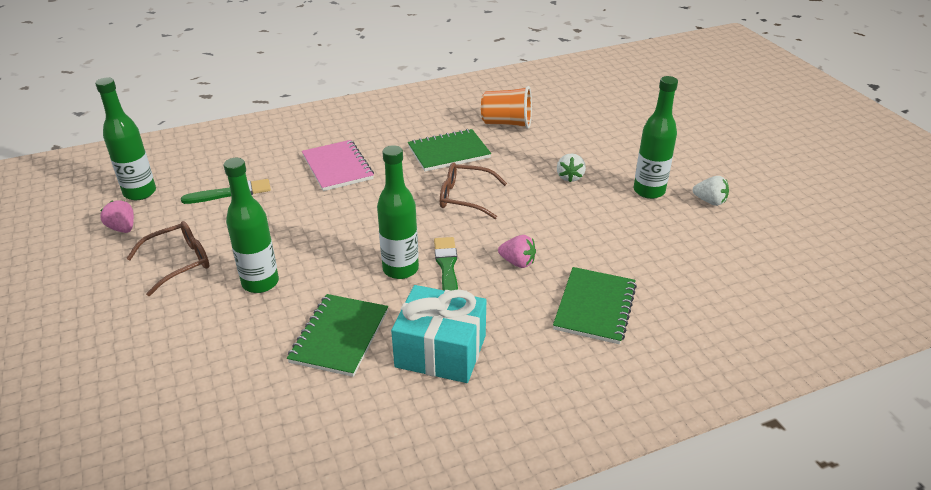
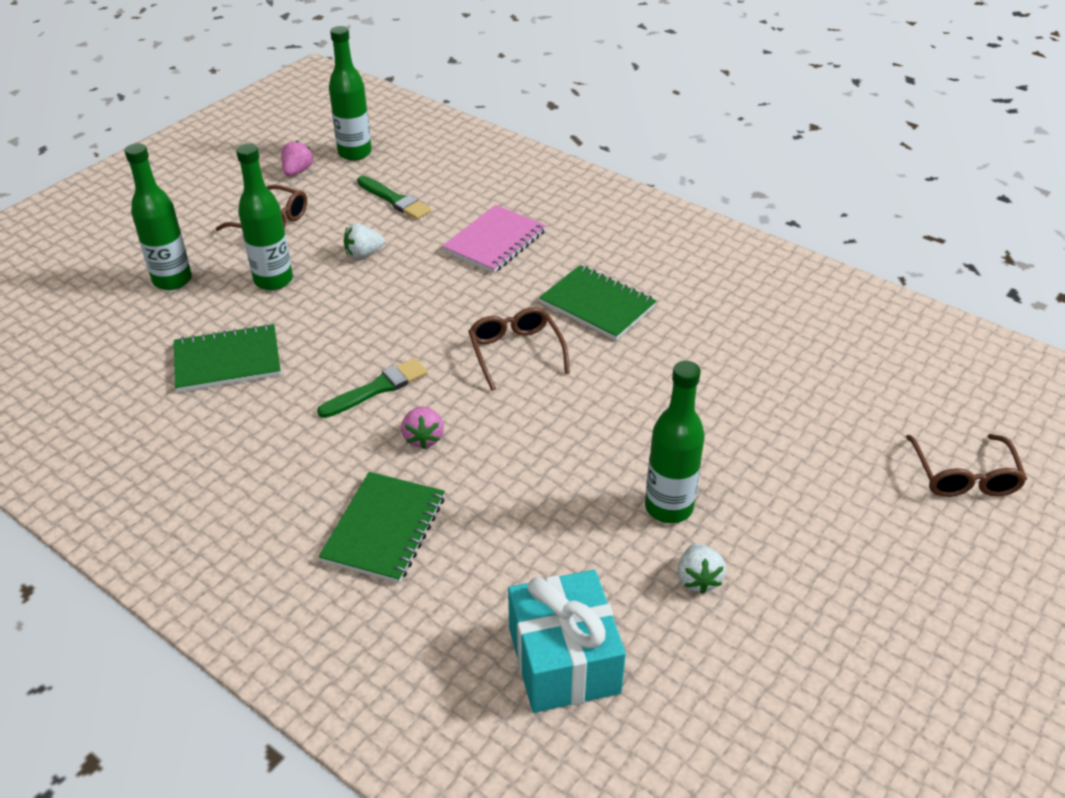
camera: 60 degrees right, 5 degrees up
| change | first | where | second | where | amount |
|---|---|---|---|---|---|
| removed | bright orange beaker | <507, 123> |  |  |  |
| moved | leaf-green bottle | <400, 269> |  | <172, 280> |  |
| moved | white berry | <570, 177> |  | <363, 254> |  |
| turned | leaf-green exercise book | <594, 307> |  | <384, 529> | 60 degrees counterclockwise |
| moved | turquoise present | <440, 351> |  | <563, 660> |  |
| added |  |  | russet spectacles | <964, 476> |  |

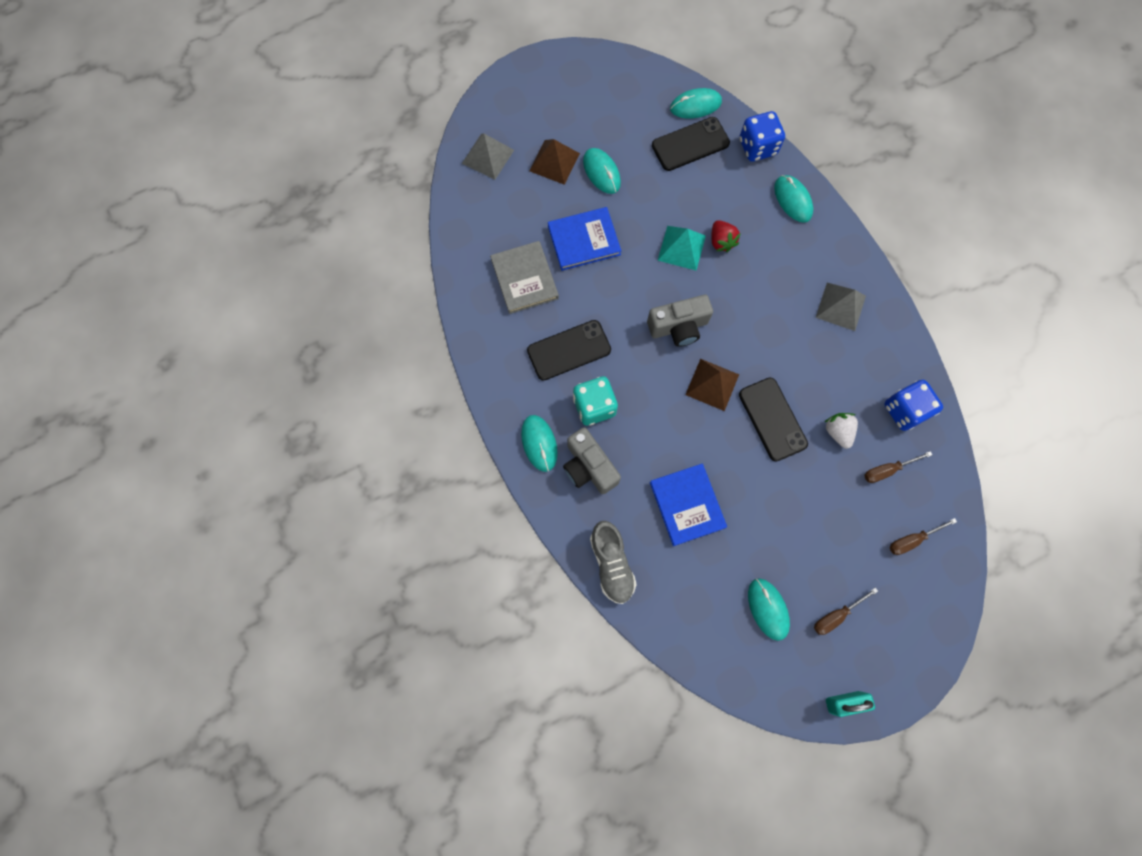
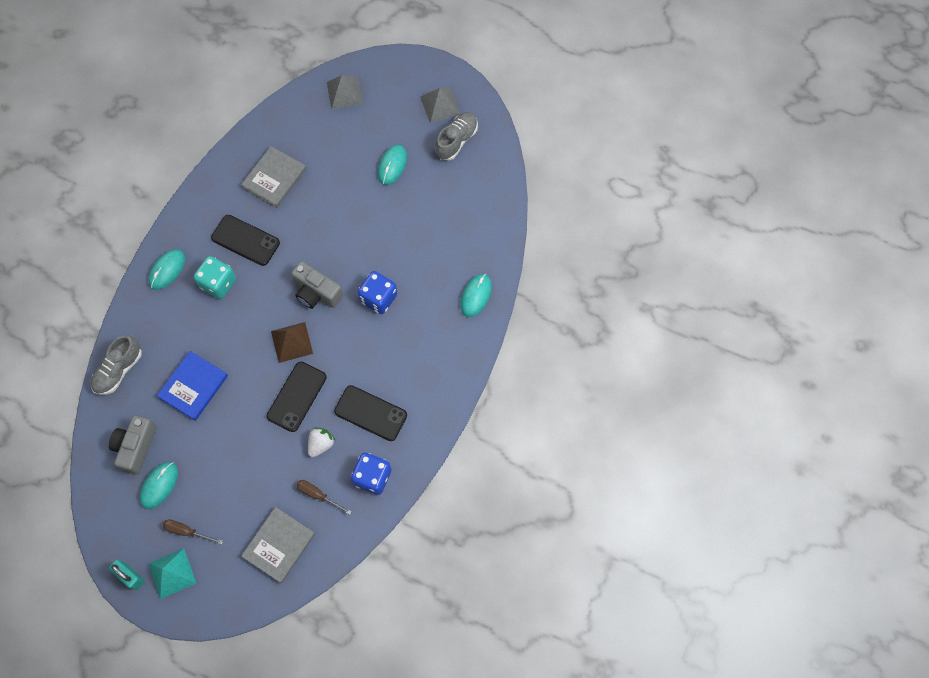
camera: 50 degrees right, 5 degrees down
| change | first | where | second | where | amount |
|---|---|---|---|---|---|
| removed | turquoise computer mouse | <695, 105> |  |  |  |
| moved | cobalt dice | <757, 147> |  | <378, 298> |  |
| moved | jet-black phone | <690, 144> |  | <370, 413> |  |
| removed | russet solid pyramid | <554, 162> |  |  |  |
| removed | cobalt hardcover | <584, 240> |  |  |  |
| removed | red berry | <721, 241> |  |  |  |
| moved | turquoise solid pyramid | <681, 247> |  | <172, 573> |  |
| moved | grey solid pyramid | <840, 306> |  | <440, 105> |  |
| moved | grey camera | <589, 467> |  | <136, 447> |  |
| replaced | russet screwdriver | <912, 540> | grey hardcover | <279, 545> |  |
| added |  |  | grey lace-up shoe | <456, 141> |  |

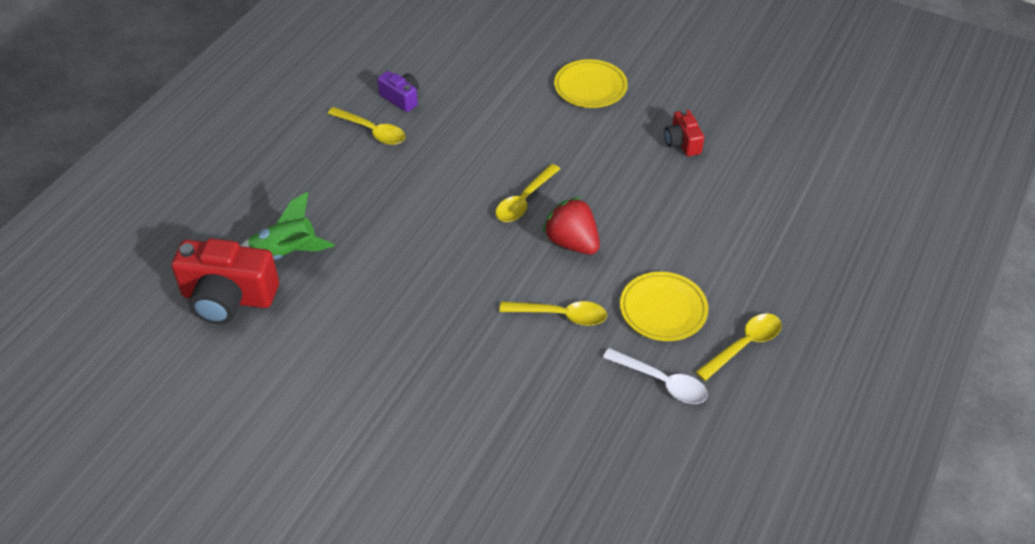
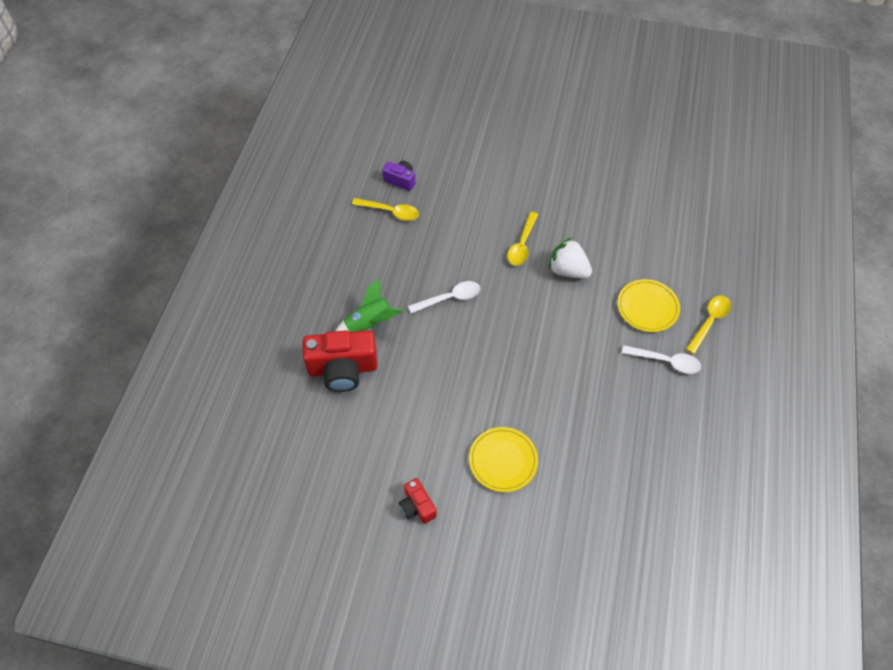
camera: 15 degrees left, 10 degrees up
| change | first | where | second | where | amount |
|---|---|---|---|---|---|
| moved | golden dinner plate | <590, 87> |  | <503, 460> |  |
| moved | red camera | <682, 142> |  | <417, 506> |  |
| recoloured | red berry | <572, 243> | white berry | <568, 270> |  |
| removed | golden tablespoon | <560, 315> |  |  |  |
| added |  |  | white tablespoon | <449, 298> |  |

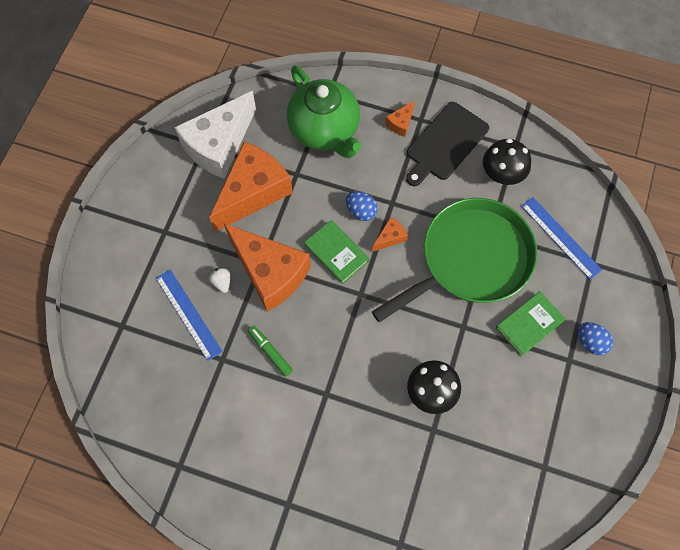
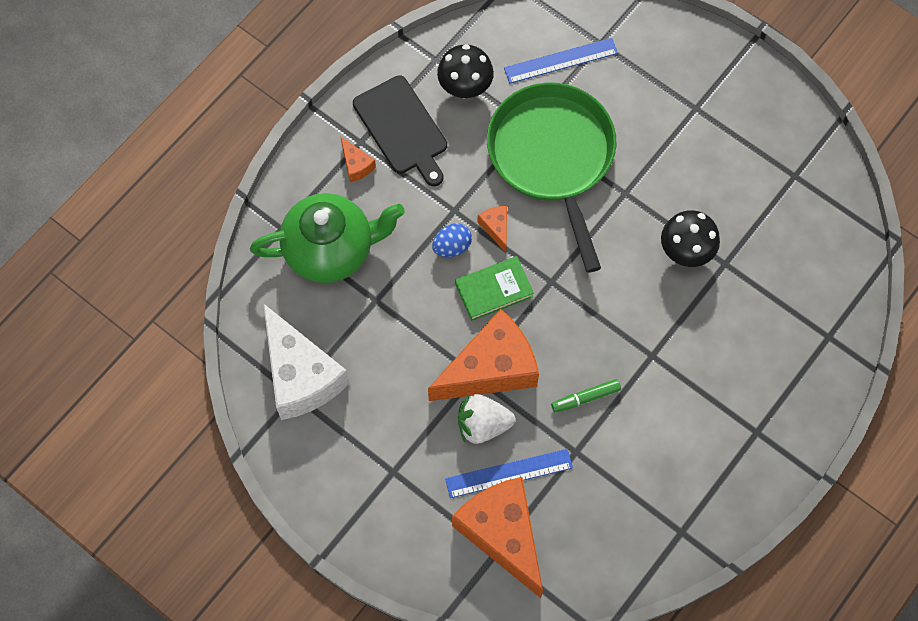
camera: 70 degrees left, 0 degrees up
| change | first | where | second | where | amount |
|---|---|---|---|---|---|
| moved | bright orange piece of cheese | <253, 192> |  | <502, 534> |  |
| resized | white berry | <222, 282> |  | <483, 425> | x1.84 |
| removed | leaf-green hardcover | <529, 324> |  |  |  |
| removed | cobalt egg | <590, 342> |  |  |  |

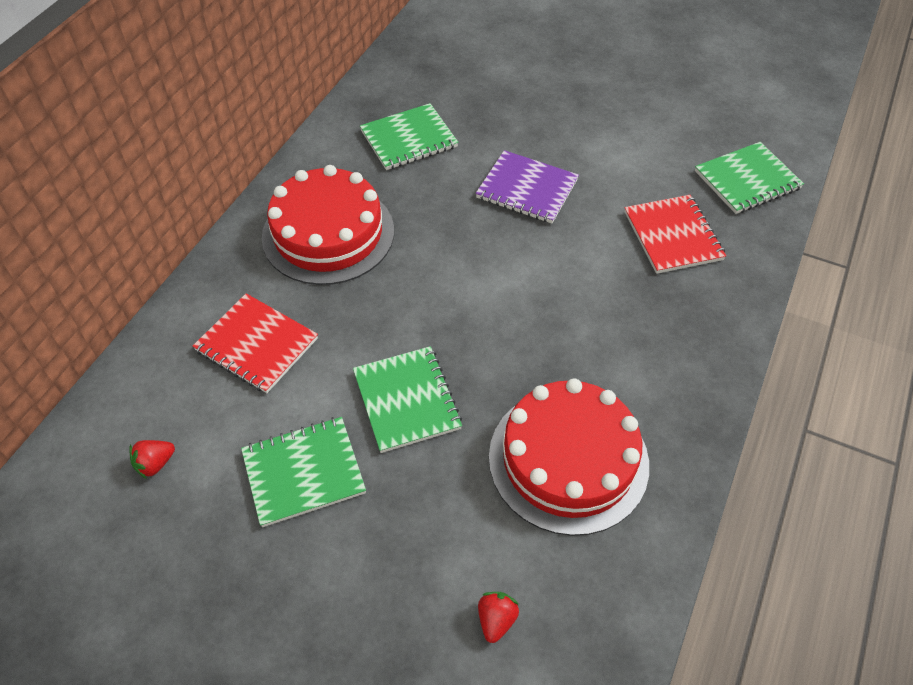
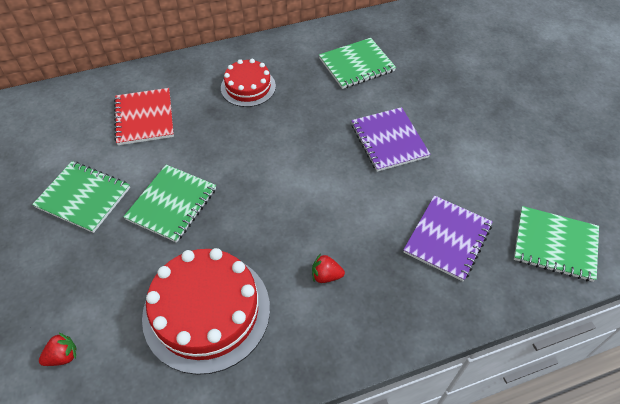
camera: 45 degrees right, 0 degrees up
| change | first | where | second | where | amount |
|---|---|---|---|---|---|
| turned | leaf-green exercise book | <409, 139> |  | <356, 65> | 45 degrees counterclockwise |
| resized | red layer cake | <328, 233> |  | <248, 87> | x0.58 |
| recoloured | red exercise book | <673, 236> | violet exercise book | <447, 239> |  |
| moved | red berry | <155, 464> |  | <326, 275> |  |

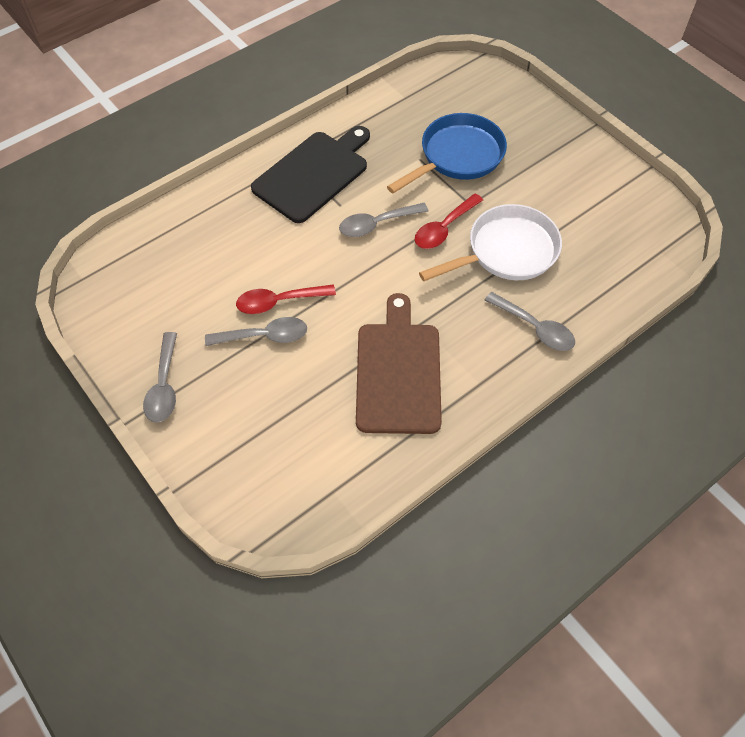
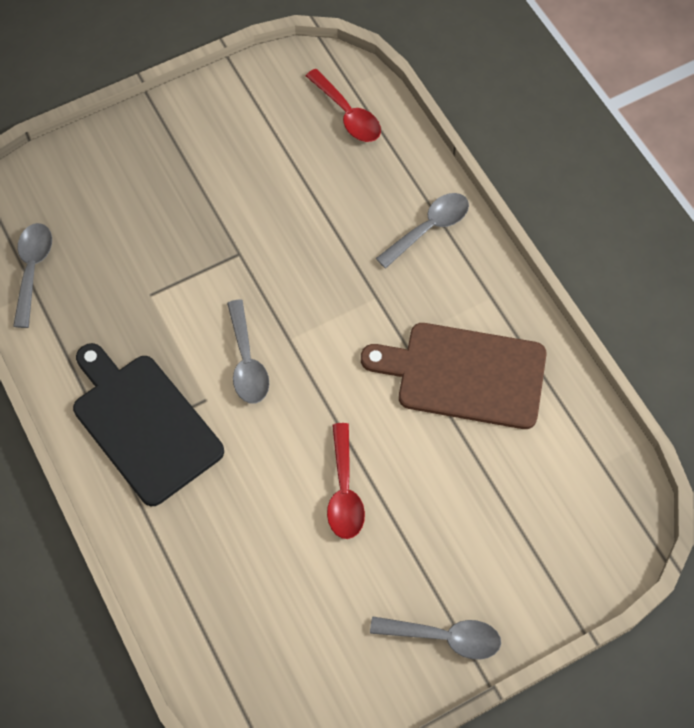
camera: 80 degrees left, 5 degrees up
| change | first | where | second | where | amount |
|---|---|---|---|---|---|
| removed | cobalt skillet | <457, 156> |  |  |  |
| moved | red tablespoon | <444, 228> |  | <347, 114> |  |
| removed | white skillet | <507, 251> |  |  |  |
| moved | grey tablespoon | <264, 336> |  | <32, 269> |  |

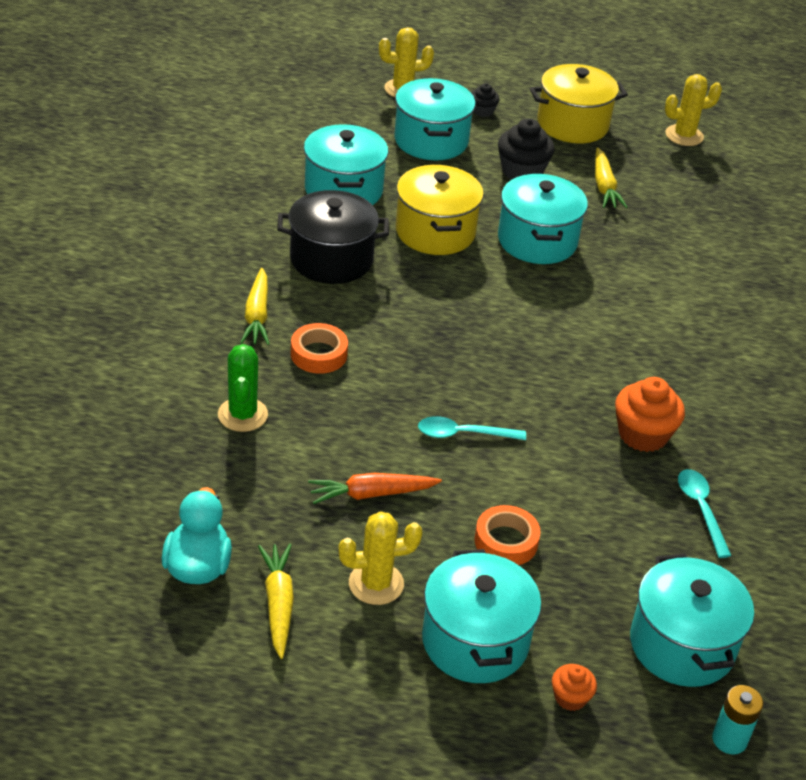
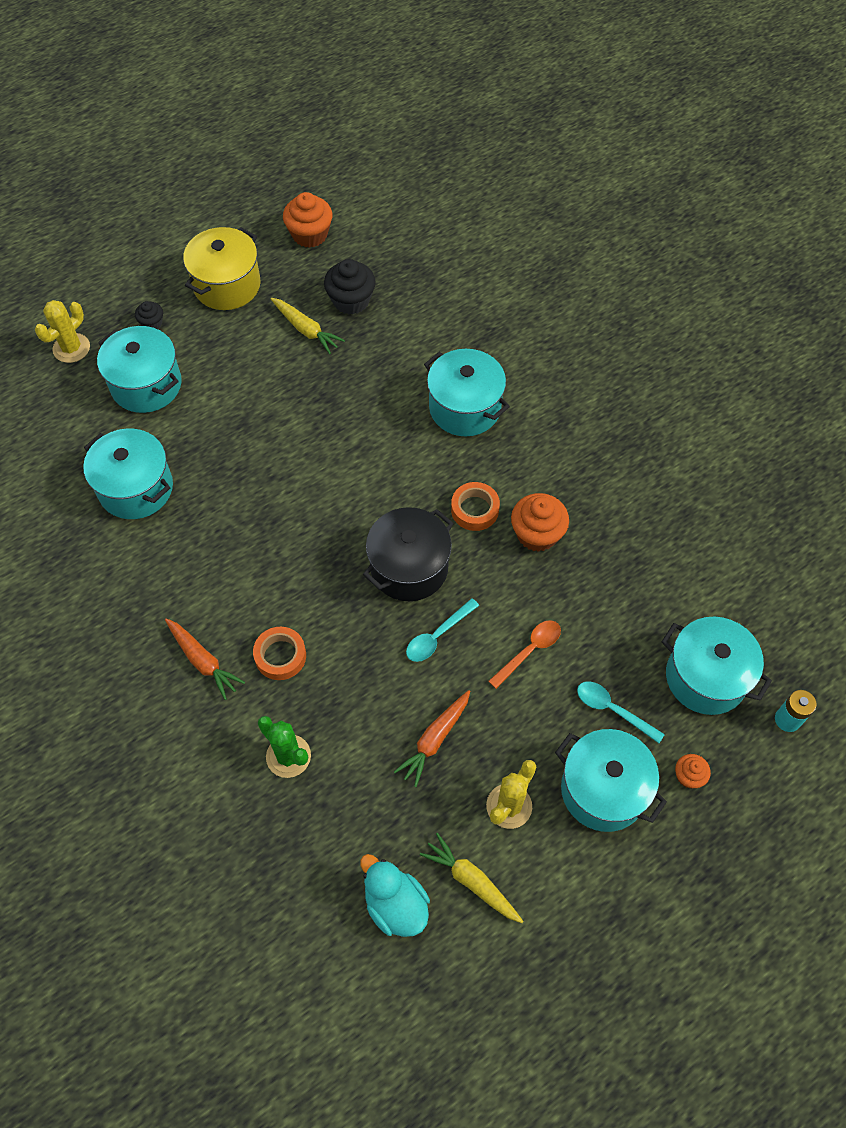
camera: 40 degrees left, 20 degrees up
| change | first | where | second | where | amount |
|---|---|---|---|---|---|
| replaced | golden prickly plant | <684, 135> | bright orange fairy cake | <310, 234> |  |
| moved | jet-black fairy cake | <522, 171> |  | <351, 300> |  |
| removed | golden stockpot | <435, 232> |  |  |  |
| moved | turquoise stockpot | <537, 241> |  | <465, 408> |  |
| moved | jet-black stockpot | <331, 259> |  | <409, 568> |  |
| recoloured | golden toy carrot | <257, 315> | bright orange toy carrot | <203, 661> |  |
| moved | turquoise tablespoon | <701, 509> |  | <613, 710> |  |
| moved | bright orange tape | <506, 541> |  | <475, 510> |  |
| added |  |  | bright orange tablespoon | <529, 651> |  |

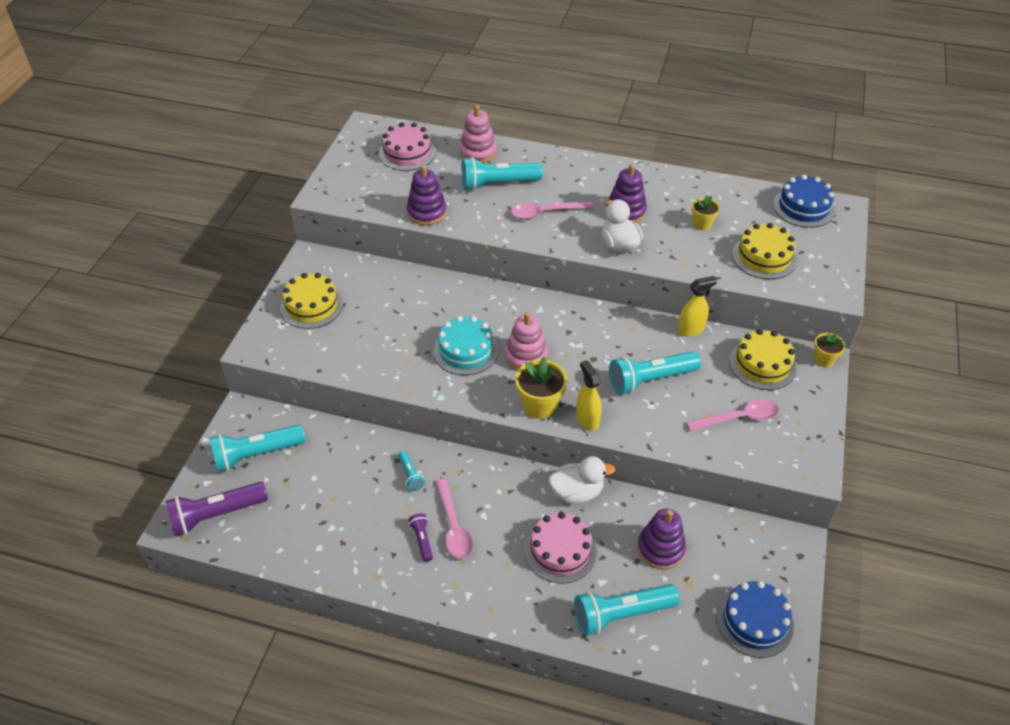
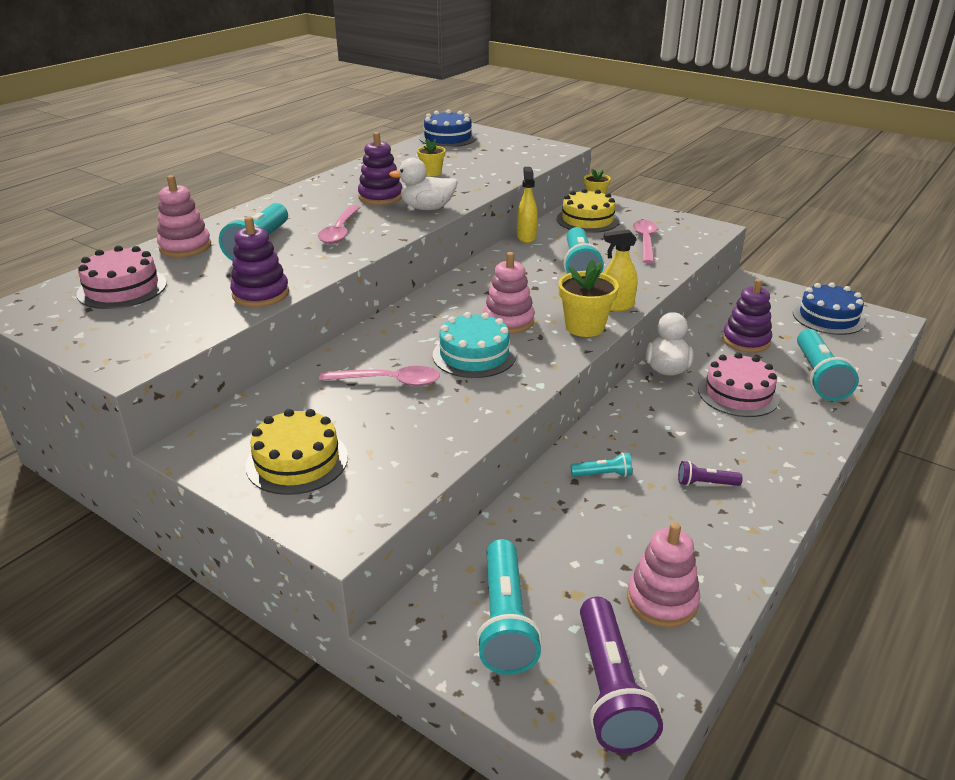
camera: 70 degrees left, 15 degrees down
| change | first | where | second | where | amount |
|---|---|---|---|---|---|
| removed | golden layer cake | <764, 257> |  |  |  |
| moved | rose-pink tablespoon | <453, 527> |  | <389, 381> |  |
| added |  |  | rose-pink stacking rings | <662, 600> |  |

